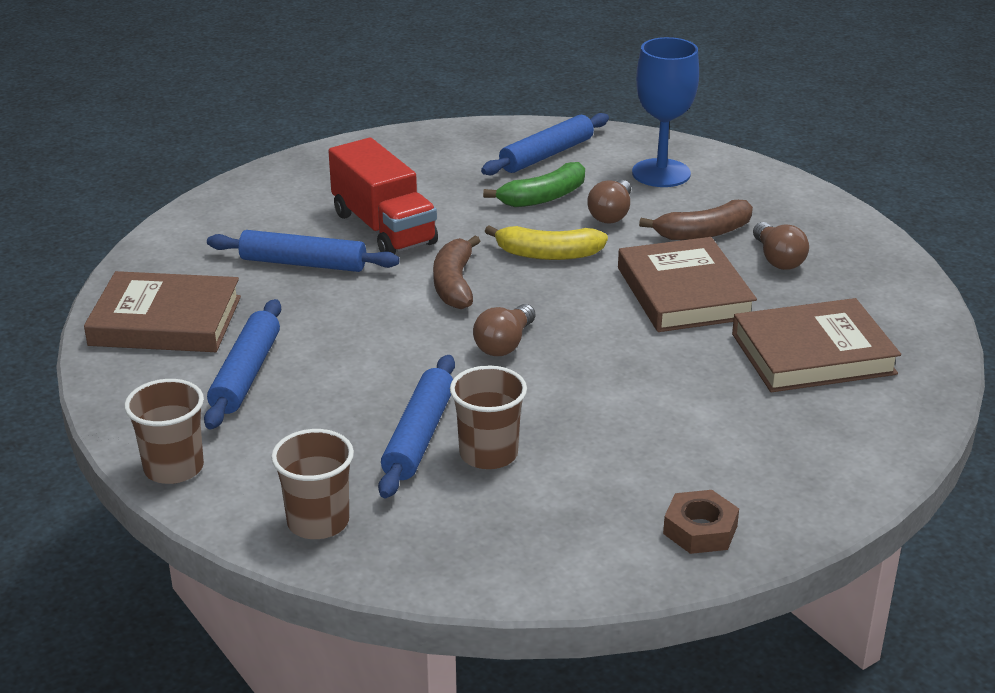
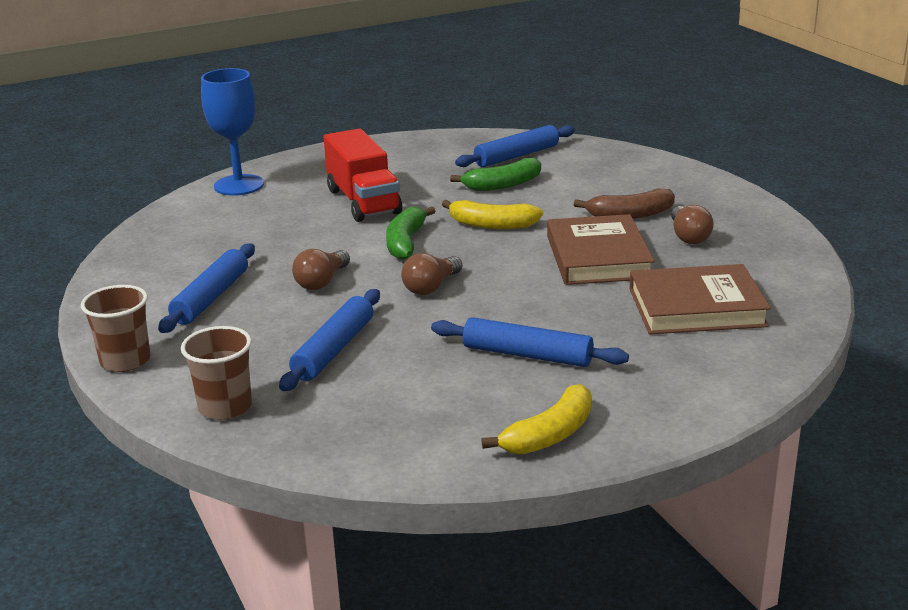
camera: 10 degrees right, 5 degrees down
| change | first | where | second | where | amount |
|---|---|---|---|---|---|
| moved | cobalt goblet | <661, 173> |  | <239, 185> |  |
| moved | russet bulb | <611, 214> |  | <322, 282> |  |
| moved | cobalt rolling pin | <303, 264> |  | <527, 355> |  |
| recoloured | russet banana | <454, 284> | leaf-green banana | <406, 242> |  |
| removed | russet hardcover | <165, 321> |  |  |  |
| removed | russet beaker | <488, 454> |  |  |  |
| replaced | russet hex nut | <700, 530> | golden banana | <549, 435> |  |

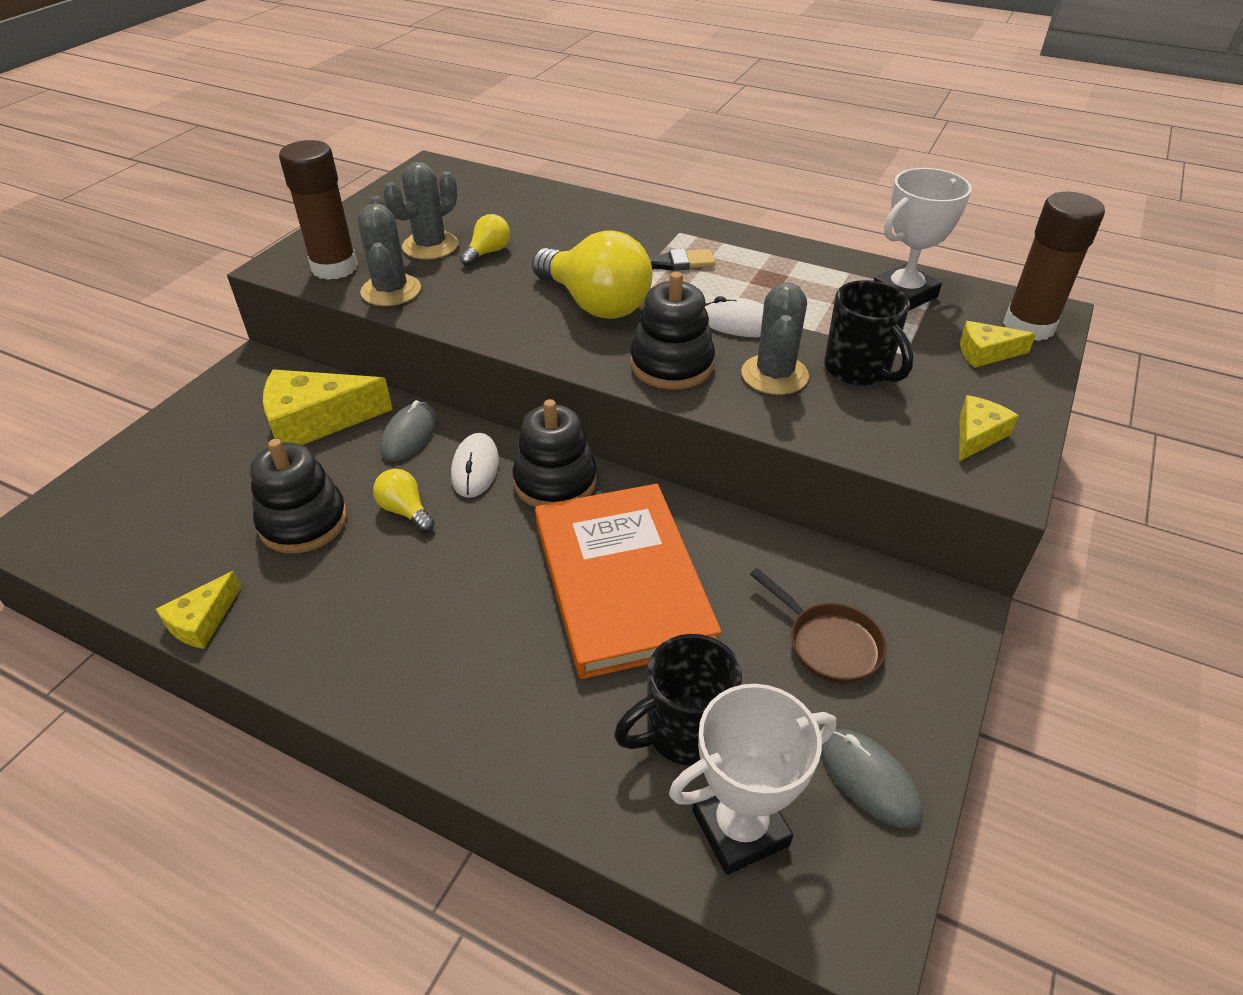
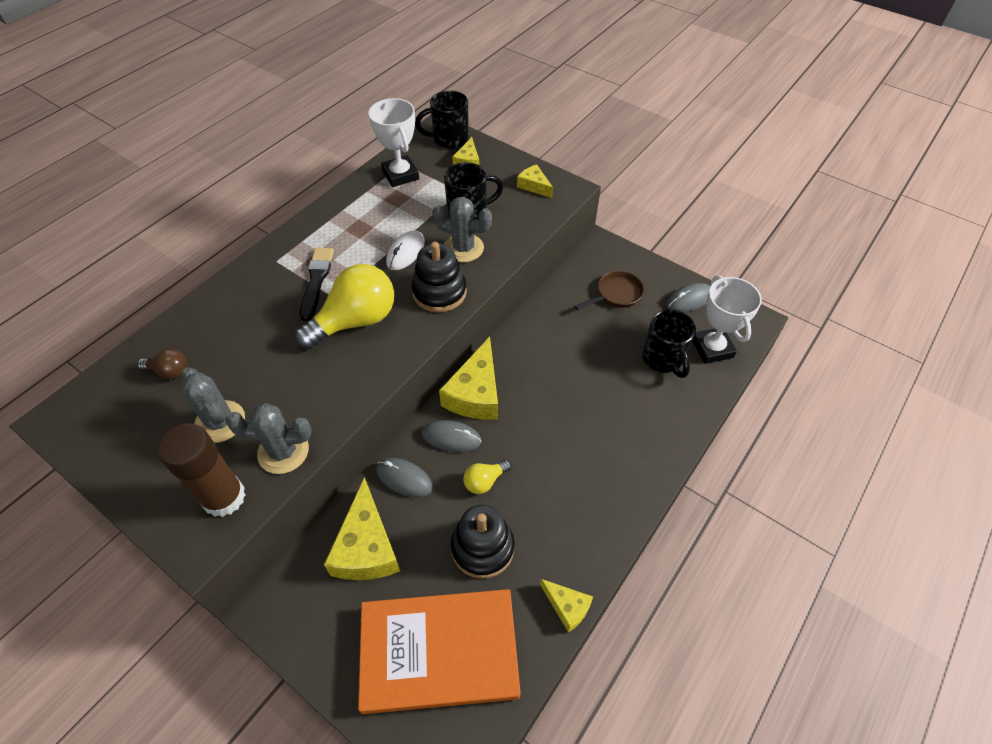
camera: 80 degrees left, 10 degrees up
| change | first | where | second | where | amount |
|---|---|---|---|---|---|
| replaced | russet stick of glue | <1028, 326> | jet-black coffee mug | <449, 139> |  |
| removed | golden bulb | <488, 252> |  |  |  |
| replaced | jet-black stacking rings | <555, 482> | golden piece of cheese | <475, 393> |  |
| recoloured | white computer mouse | <475, 468> | grey computer mouse | <451, 437> |  |
| moved | bright orange hardcover | <622, 581> |  | <439, 651> |  |
| added |  |  | russet bulb | <170, 371> |  |

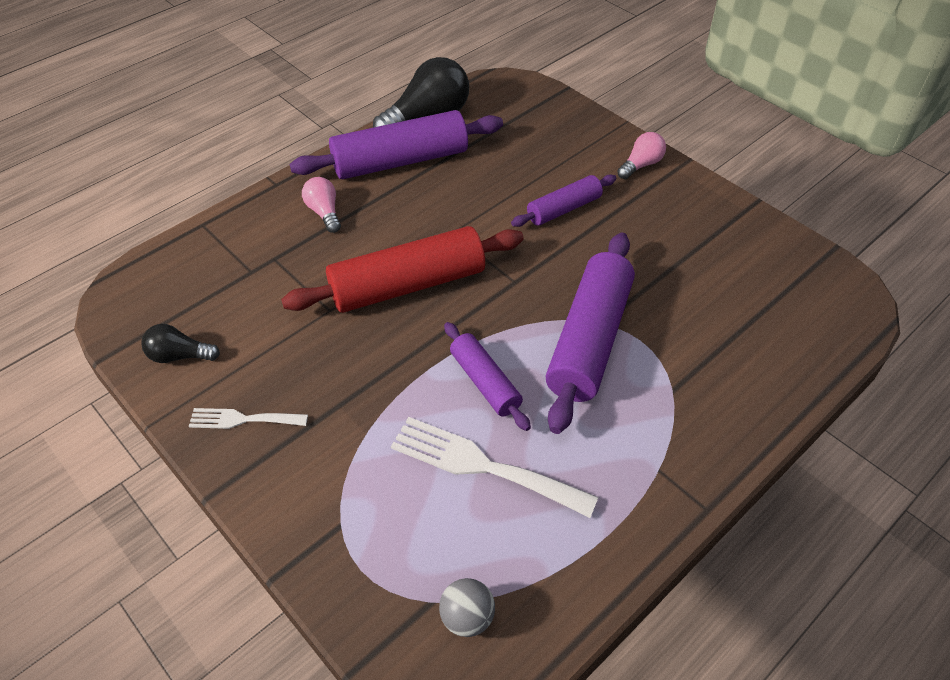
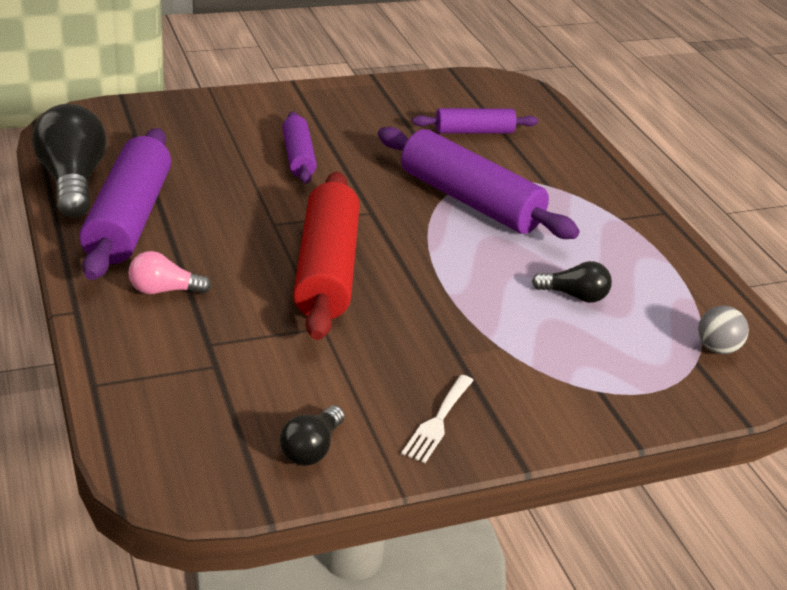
camera: 70 degrees left, 15 degrees down
| change | first | where | second | where | amount |
|---|---|---|---|---|---|
| removed | rose-pink bulb | <641, 165> |  |  |  |
| moved | violet rolling pin | <485, 382> |  | <474, 132> |  |
| replaced | white dinner fork | <483, 466> | jet-black bulb | <574, 296> |  |

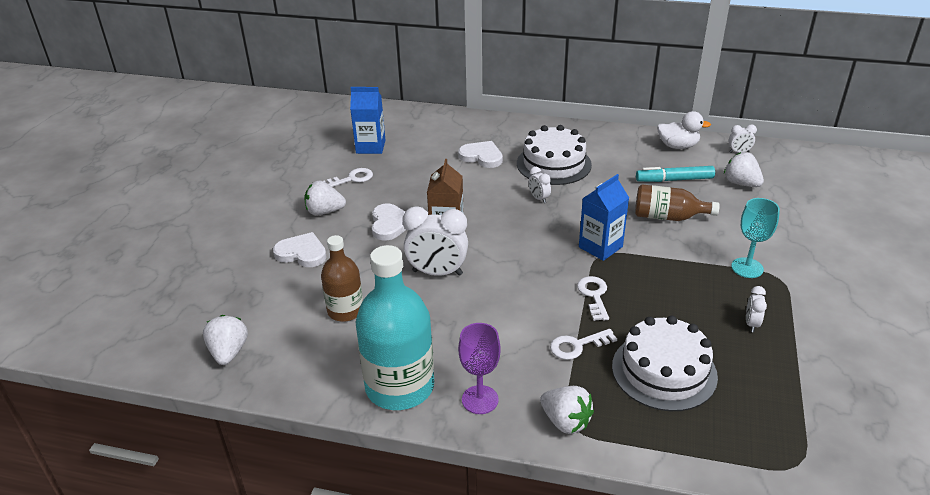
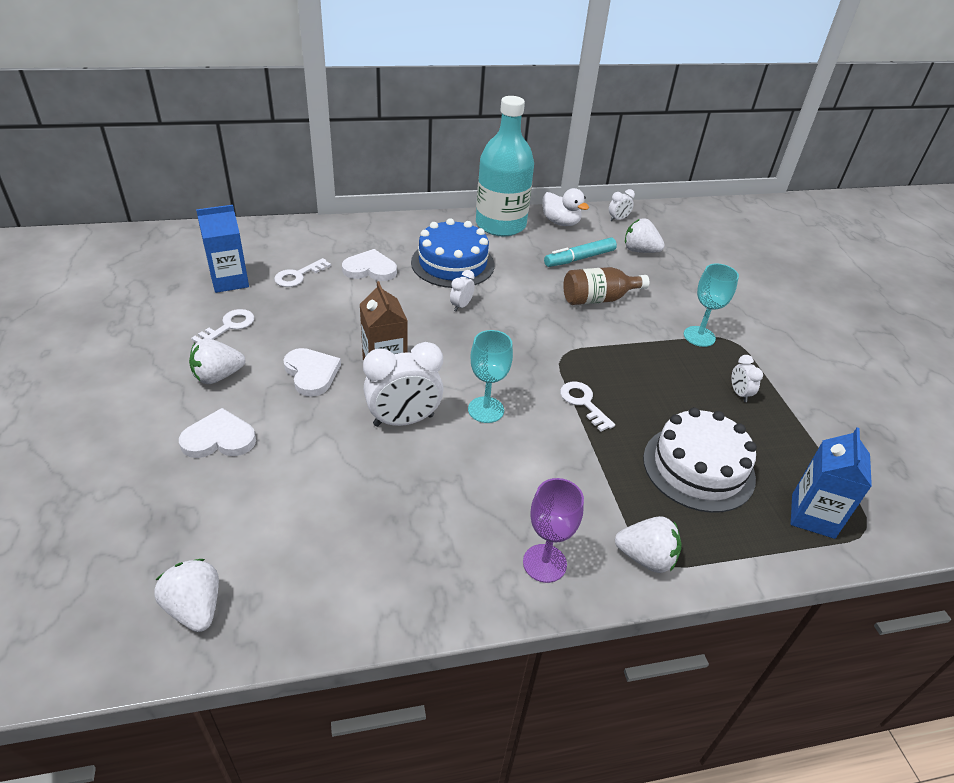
camera: 30 degrees left, 5 degrees up
| change | first | where | second | where | amount |
|---|---|---|---|---|---|
| turned | white toy duck | <678, 146> |  | <560, 222> | 60 degrees clockwise |
| recoloured | white layer cake | <553, 164> | cobalt layer cake | <452, 263> |  |
| turned | white alarm clock | <539, 198> |  | <461, 306> | 90 degrees clockwise |
| moved | cobalt juice carton | <600, 247> |  | <813, 516> |  |
| removed | russet bottle | <345, 310> |  |  |  |
| moved | turquoise bottle | <399, 387> |  | <500, 225> |  |
| moved | white door key | <578, 345> |  | <298, 275> |  |
| added |  |  | turquoise goblet | <486, 410> |  |

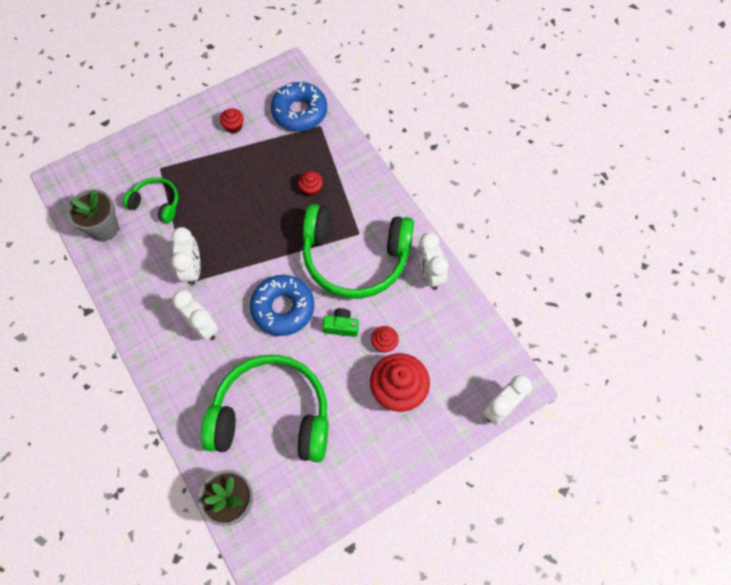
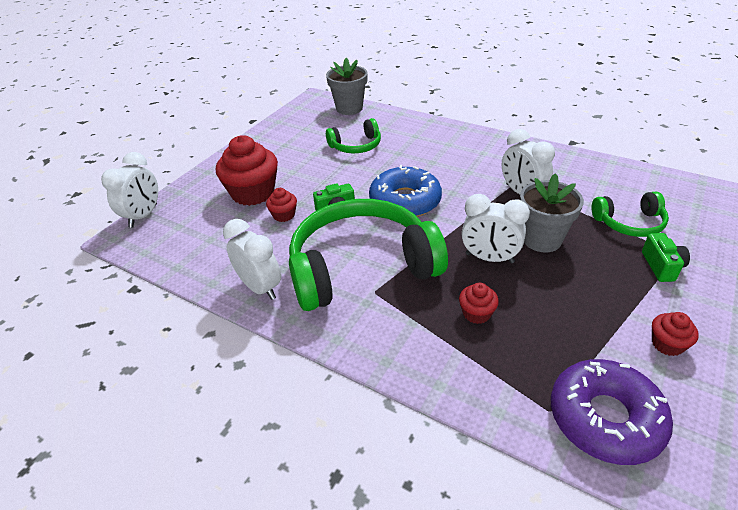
camera: 155 degrees right, 25 degrees down
| change | first | where | second | where | amount |
|---|---|---|---|---|---|
| recoloured | cobalt donut | <299, 112> | violet donut | <605, 418> |  |
| moved | grey flower pot | <104, 228> |  | <542, 239> |  |
| moved | white alarm clock | <202, 326> |  | <489, 258> |  |
| resized | leaf-green headset | <272, 415> |  | <356, 146> | x0.48 |
| added |  |  | leaf-green camera | <662, 266> |  |

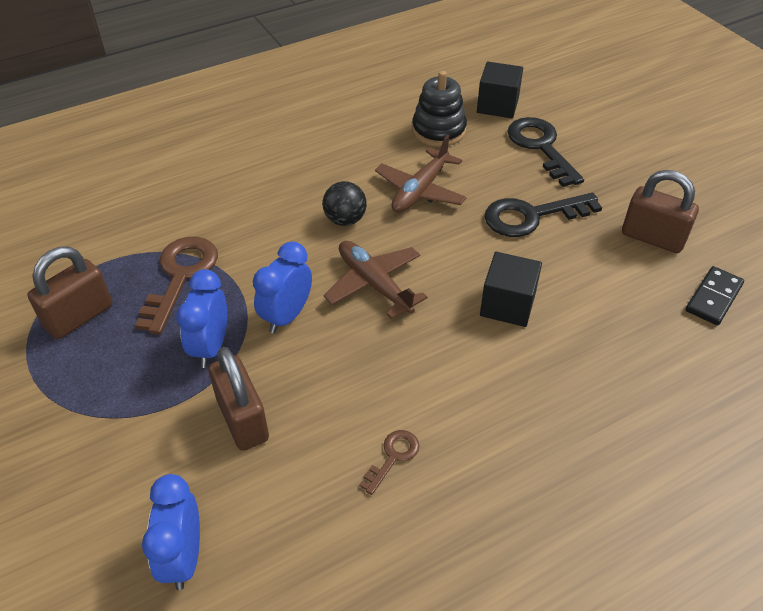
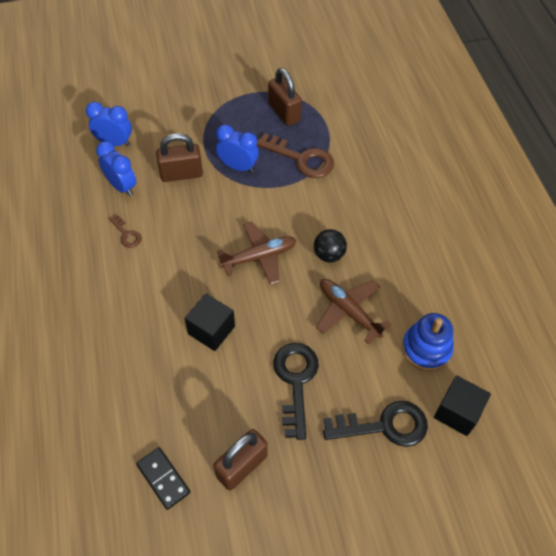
camera: 105 degrees right, 10 degrees up
| change | first | where | second | where | amount |
|---|---|---|---|---|---|
| recoloured | jet-black stacking rings | <438, 130> | cobalt stacking rings | <426, 349> |  |
| moved | cobalt alarm clock | <286, 316> |  | <122, 186> |  |

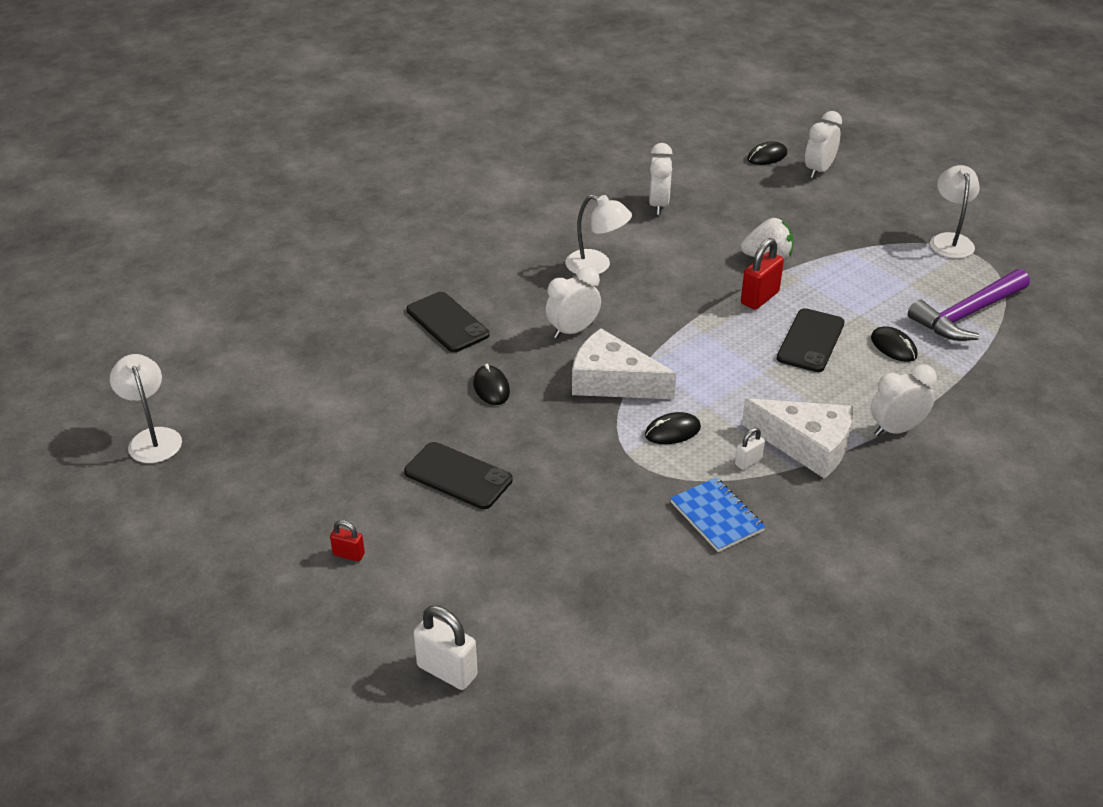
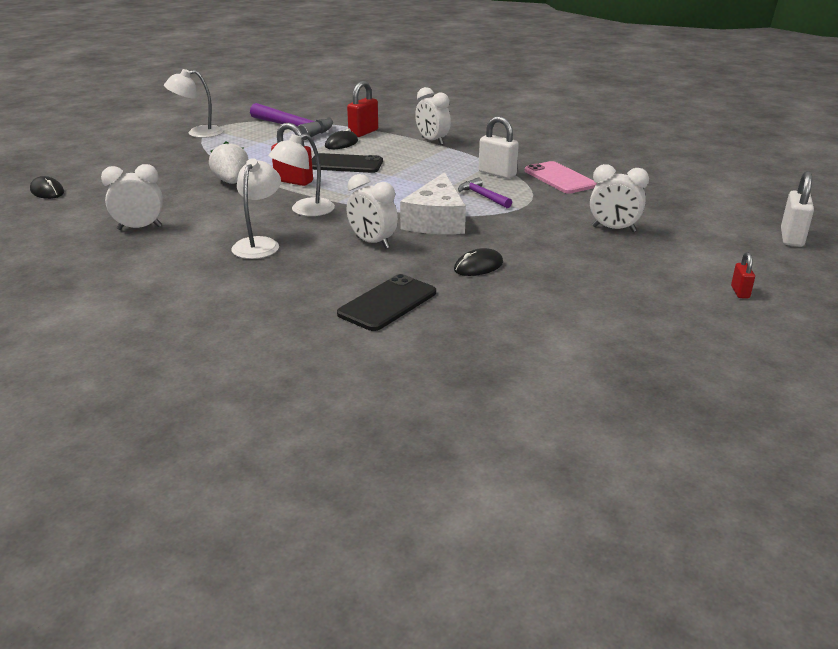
camera: 105 degrees left, 10 degrees down
| change | first | where | second | where | amount |
|---|---|---|---|---|---|
| moved | white alarm clock | <819, 170> |  | <613, 229> |  |
| moved | white lamp | <152, 438> |  | <305, 210> |  |
| removed | white piece of cheese | <807, 445> |  |  |  |
| replaced | jet-black computer mouse | <672, 431> | violet hammer | <483, 196> |  |
| resized | white small lock | <748, 462> |  | <497, 173> | x1.80 |
| removed | jet-black phone | <458, 476> |  |  |  |
| replaced | cobalt exercise book | <717, 516> | rose-pink phone | <559, 178> |  |
| added |  |  | red small lock | <363, 132> |  |

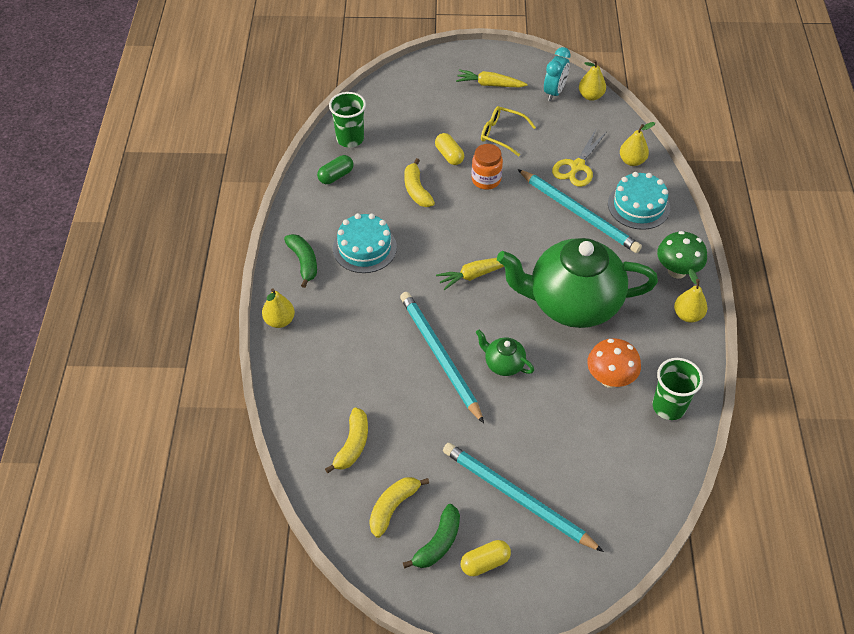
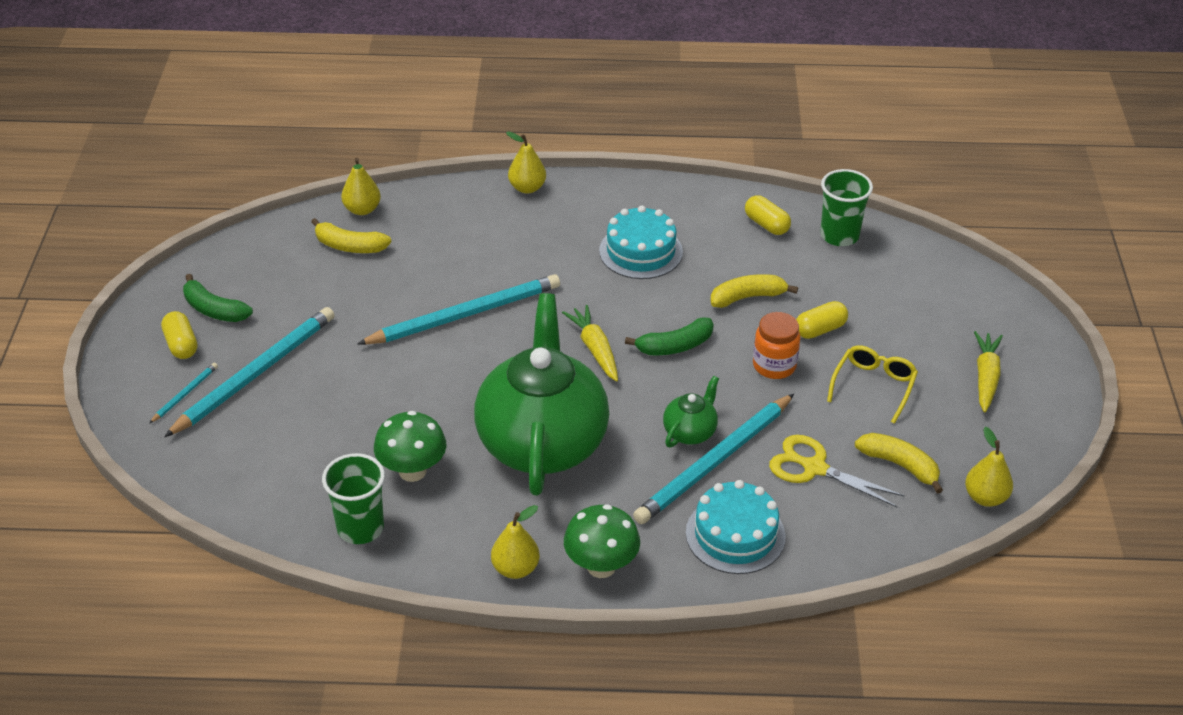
camera: 90 degrees right, 10 degrees down
| change | first | where | second | where | amount |
|---|---|---|---|---|---|
| removed | turquoise alarm clock | <554, 92> |  |  |  |
| moved | golden pear fruit | <632, 161> |  | <362, 209> |  |
| recoloured | leaf-green pill | <336, 176> | golden pill | <766, 225> |  |
| moved | leaf-green banana | <304, 262> |  | <674, 346> |  |
| moved | leaf-green china teapot | <503, 364> |  | <690, 432> |  |
| recoloured | bright orange mushroom | <610, 379> | leaf-green mushroom | <412, 471> |  |
| moved | golden banana | <393, 507> |  | <900, 465> |  |
| added |  |  | turquoise lead pencil | <185, 394> |  |

